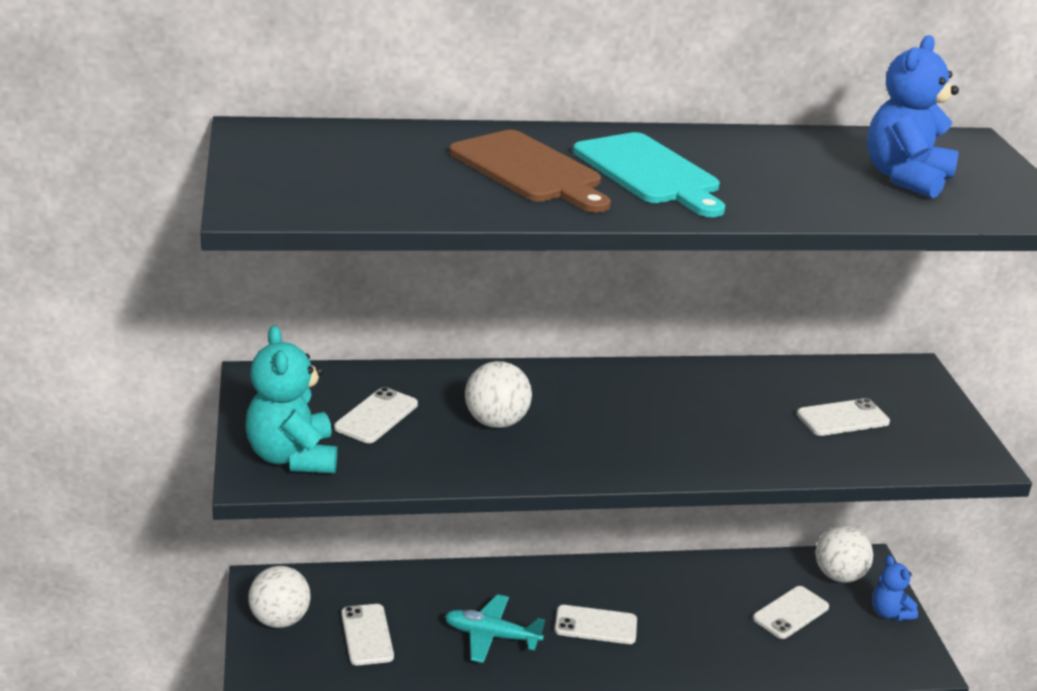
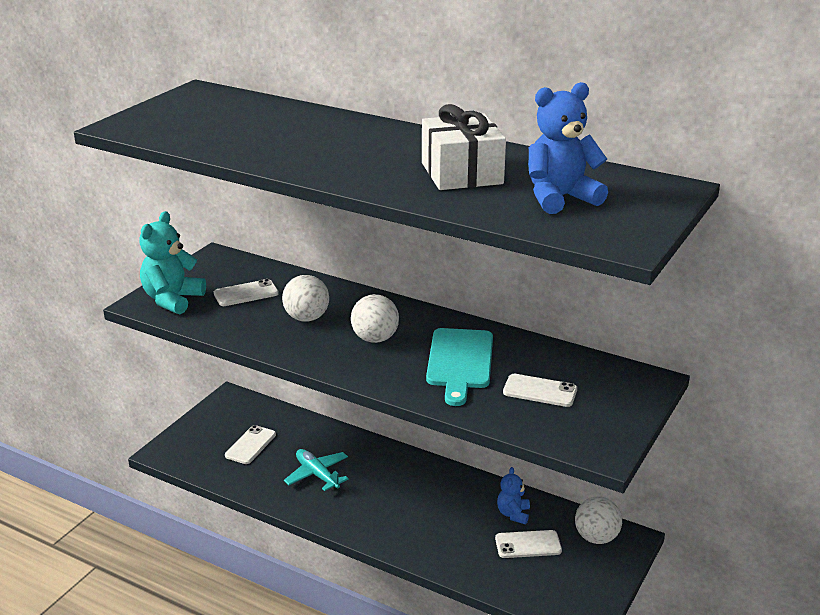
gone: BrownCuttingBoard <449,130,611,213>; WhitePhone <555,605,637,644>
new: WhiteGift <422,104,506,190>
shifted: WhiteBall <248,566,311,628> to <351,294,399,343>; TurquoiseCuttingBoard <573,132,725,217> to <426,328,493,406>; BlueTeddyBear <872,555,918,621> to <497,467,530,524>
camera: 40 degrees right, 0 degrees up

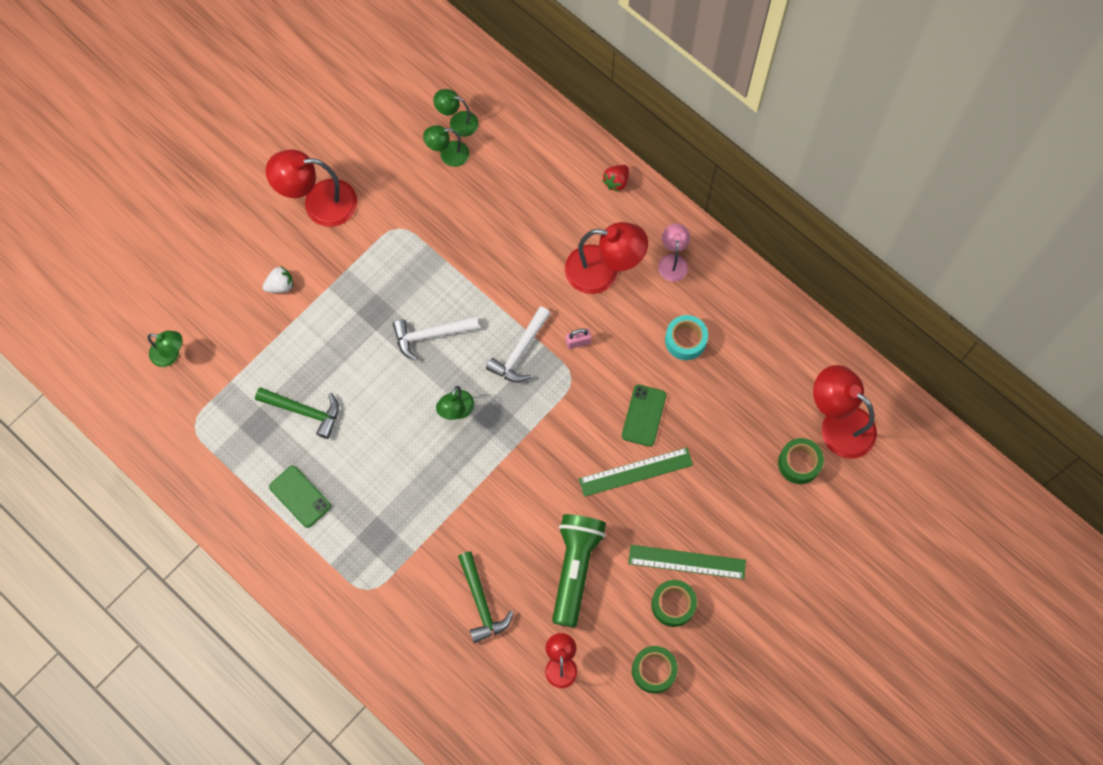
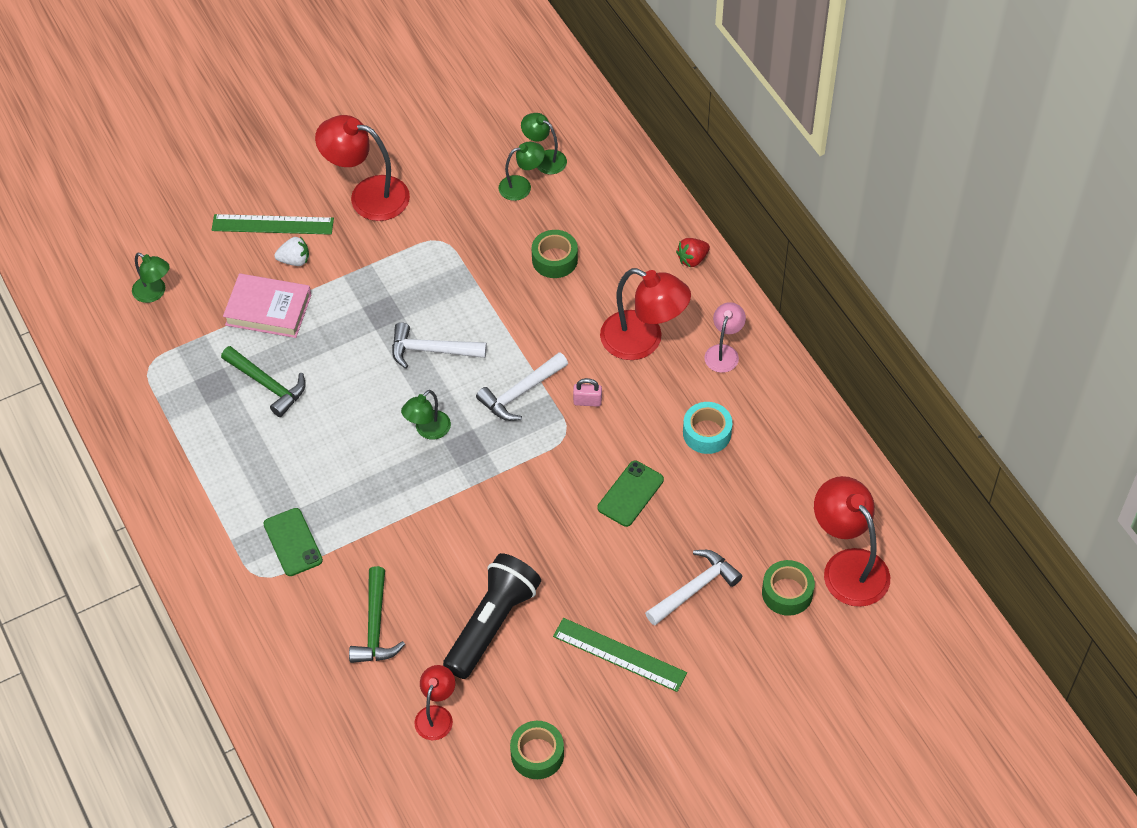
new: PinkBook <223,274,311,338>; WhiteHammer <645,550,742,625>
shifted: GreenPhone <269,466,331,528> to <263,508,323,576>; GreenRuler <579,448,693,497> to <211,214,334,235>; GreenTape <651,580,697,627> to <532,230,578,278>
repainted: GreenFlashlight <552,514,606,628> to BlackFlashlight <443,553,541,679>
rotated: GreenLamp <423,125,469,167> = <499,142,545,201> 150 degrees clockwise
camera: 20 degrees right, 15 degrees down

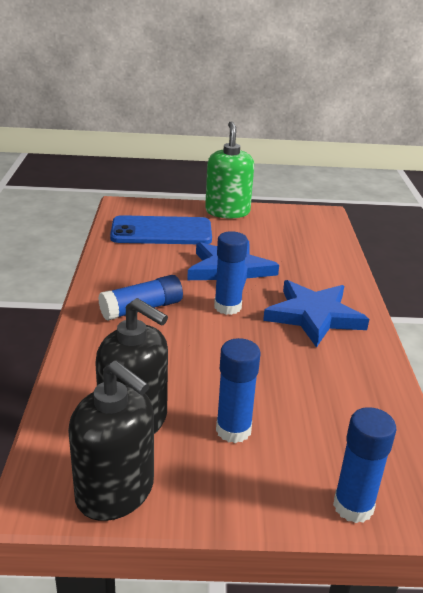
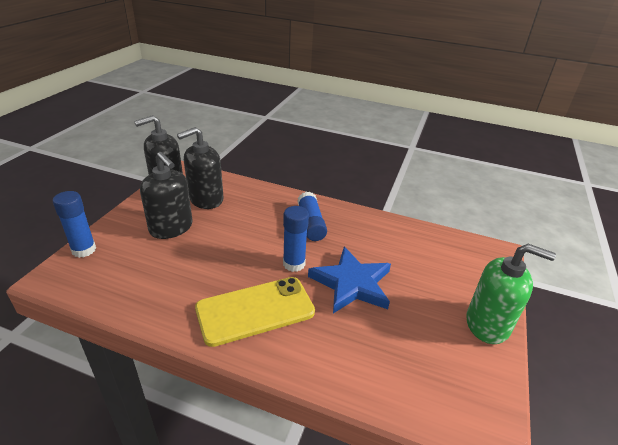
gone: BluePhone <110,215,212,244>
swapped: BlueGlueStick <216,338,260,443> to BlackSoapDispenser <140,152,193,239>; BlueStar <263,280,369,348> to YellowPhone <195,277,315,347>
camera: 110 degrees right, 5 degrees up

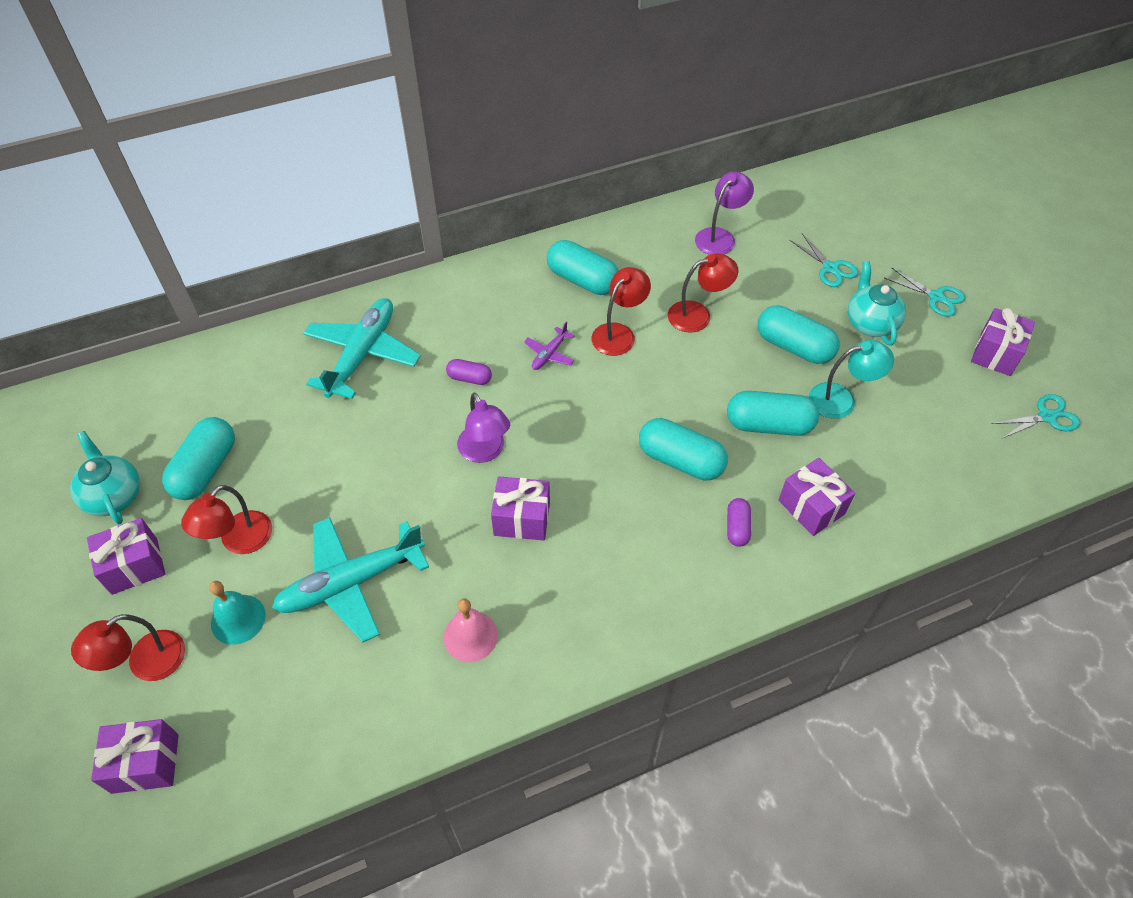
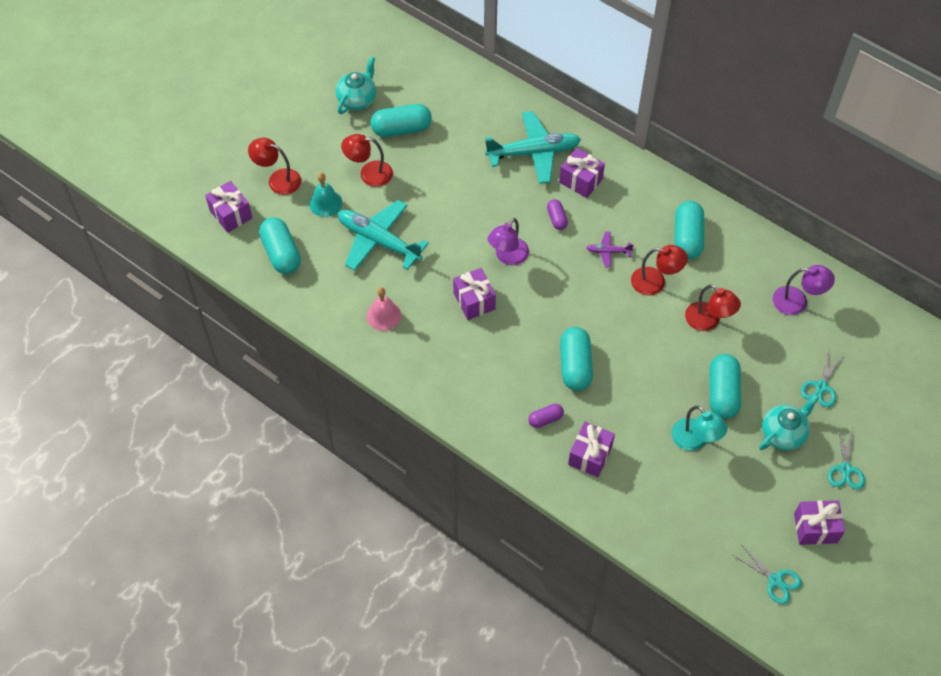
shifted: PurpleGift <87,518,165,595> to <559,148,605,198>; TurquoiseCapsule <727,391,819,436> to <259,217,301,274>
camera: 60 degrees right, 5 degrees up

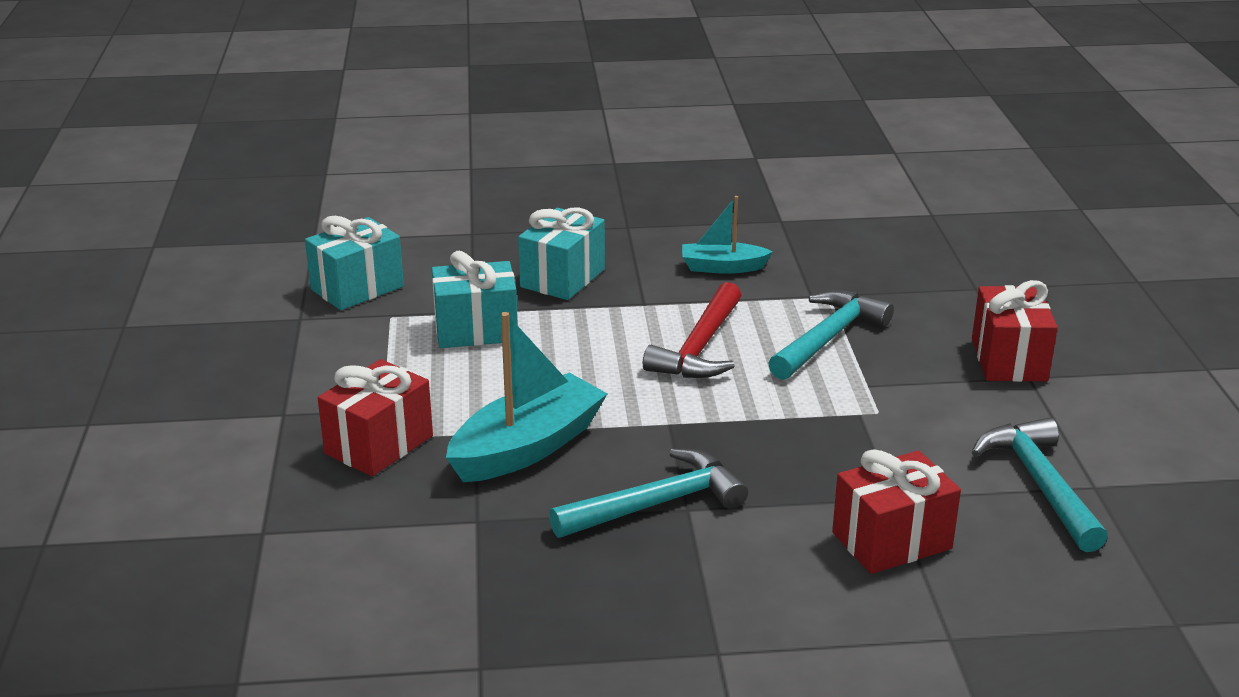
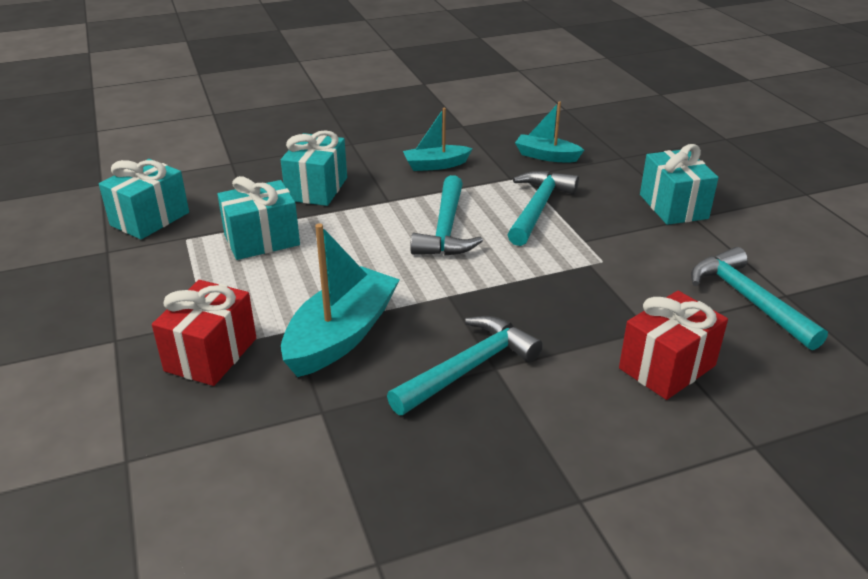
new: TurquoiseBoat <515,101,584,163>
repainted: RedHammer <643,282,741,378> to TurquoiseHammer <410,175,483,256>; RedGift <972,280,1058,382> to TurquoiseGift <640,144,719,225>
camera: 15 degrees left, 5 degrees up

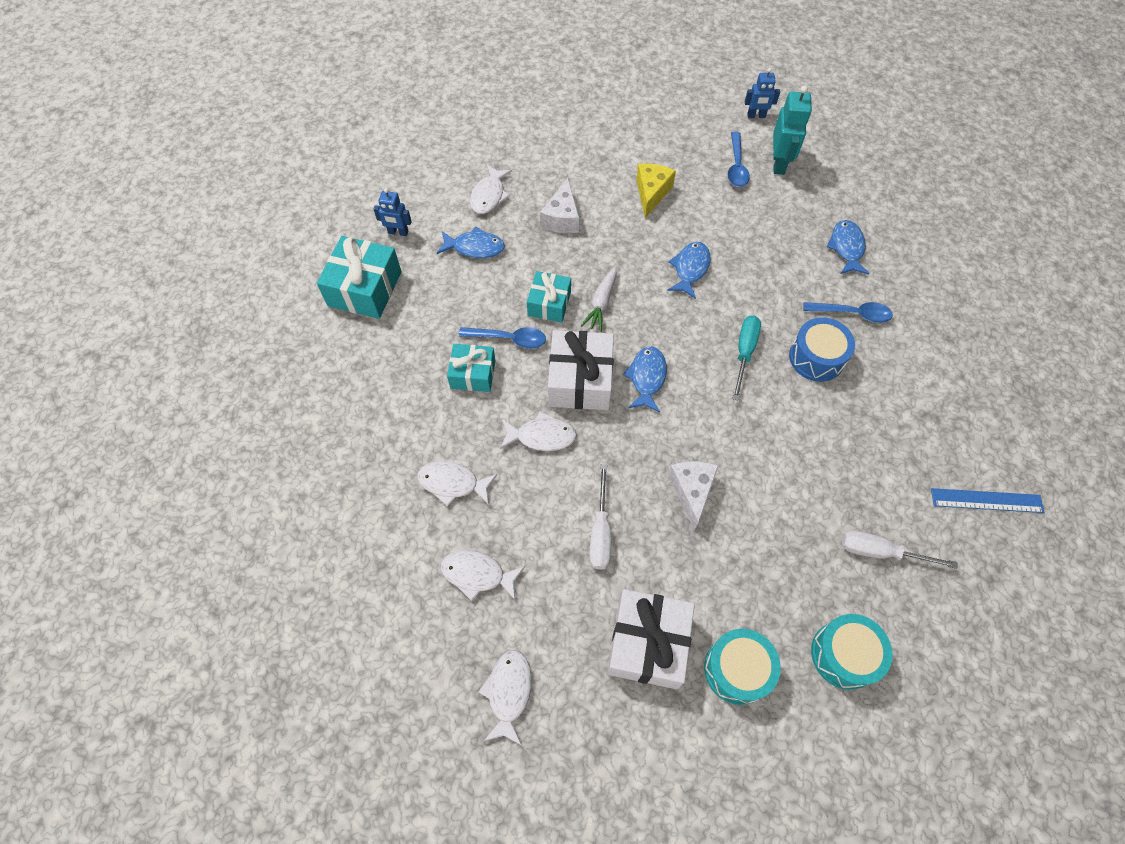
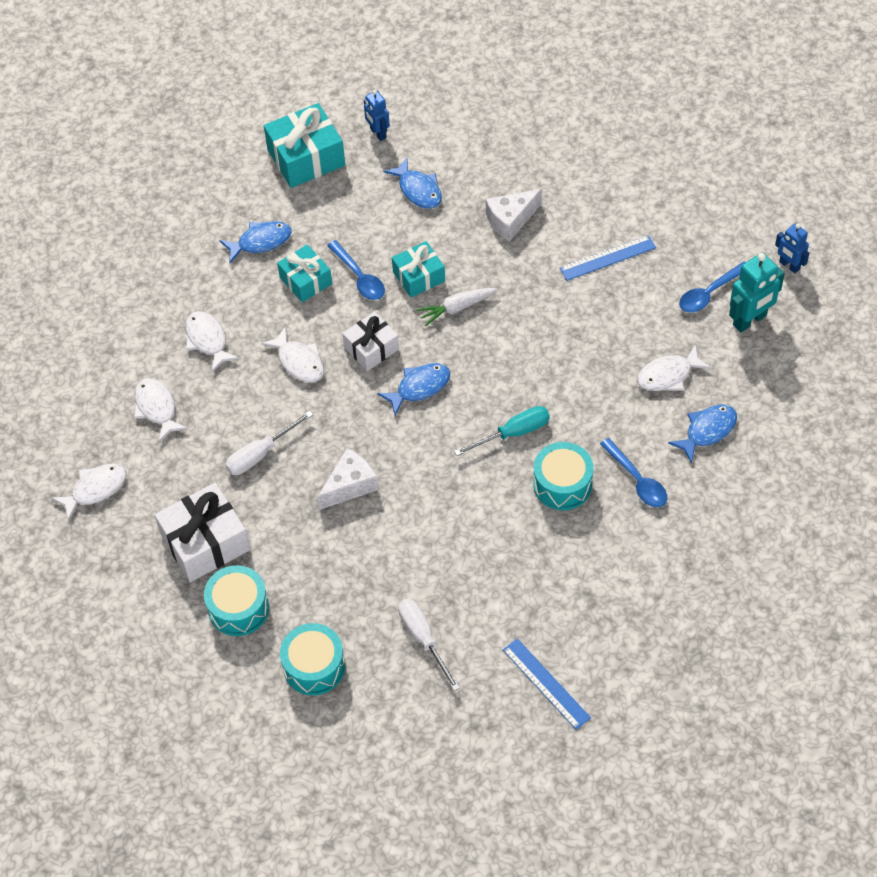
shifted: WhiteFish <470,165,512,214> to <637,345,712,391>; BlueFish <667,242,711,299> to <220,221,292,263>
swapped: YellowCheese <636,163,676,218> to BlueRuler <560,235,656,281>
repainted: BlueDrum <789,317,855,382> to TurquoiseDrum <533,442,594,510>
scaled: WhiteGift <548,330,614,410> = <342,312,399,371> x0.63
camera: 50 degrees right, 5 degrees down

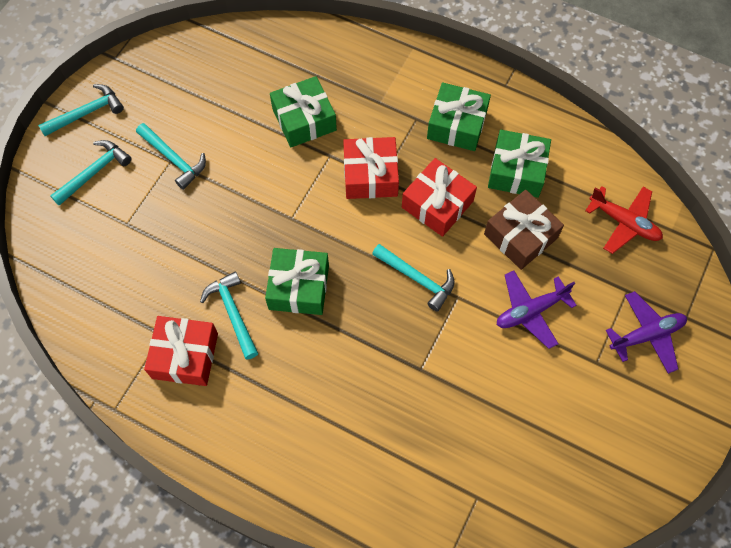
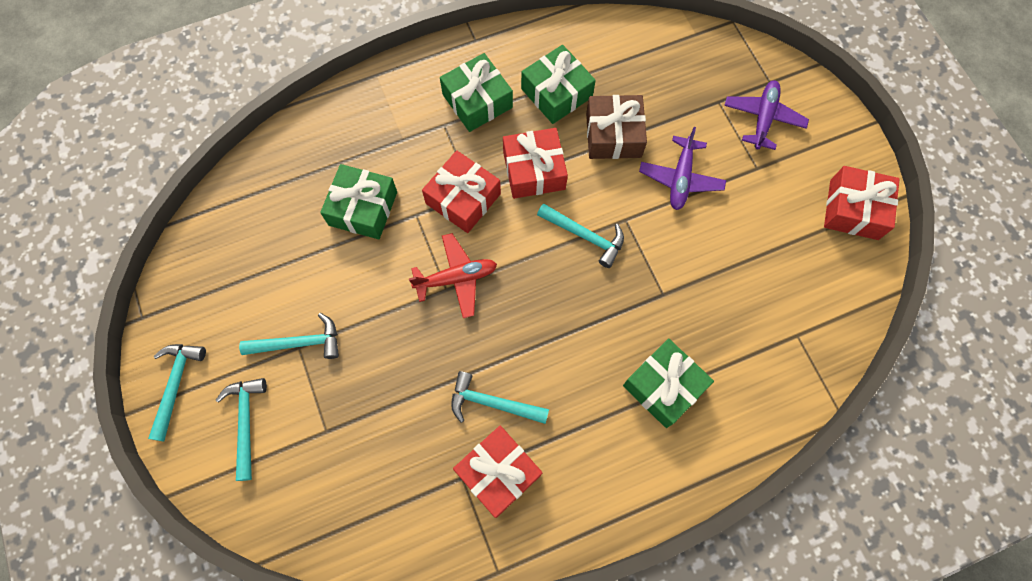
new: RedGift <824,166,899,240>
shifted: GreenGift <265,248,329,315> to <623,338,714,428>; RedPlane <585,186,663,254> to <409,233,497,318>
rotated: TurquoiseHammer <372,244,455,312> = <537,203,624,268> 45 degrees clockwise
camera: 50 degrees left, 5 degrees up

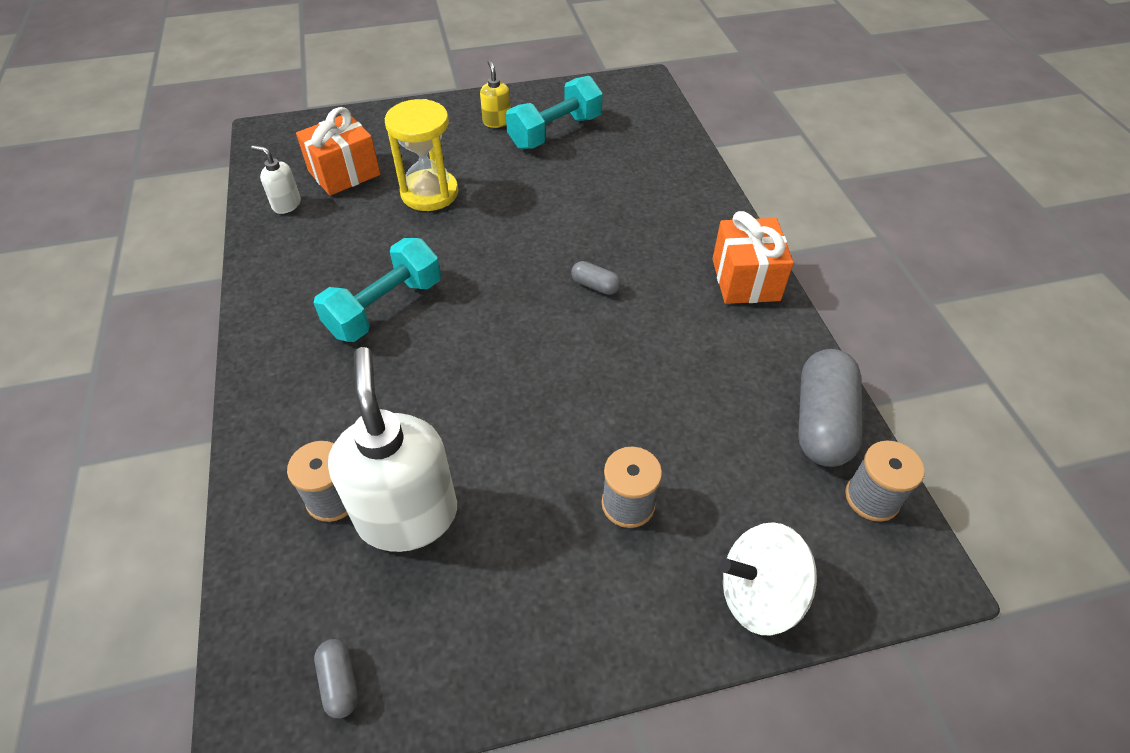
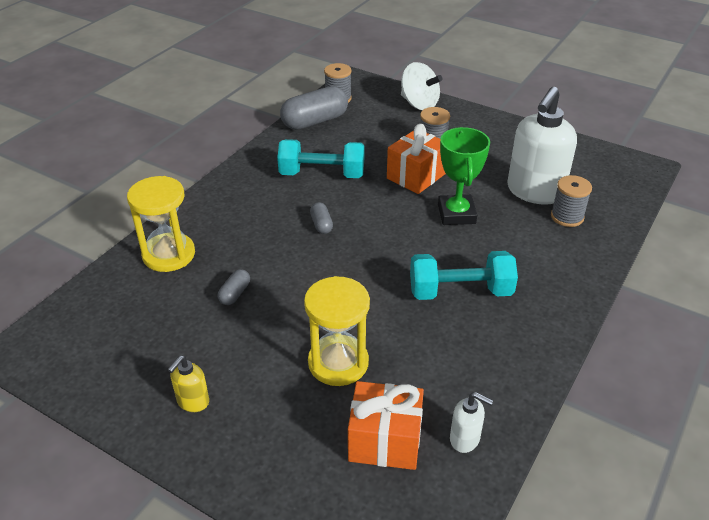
new: YellowHourglass <127,176,195,272>; GreenTrophy <438,127,490,225>
shifted: GreyCapsule <314,639,358,718> to <218,269,250,305>; TurquoiseDumbbell <506,76,603,149> to <277,139,365,178>; OrangeGift <712,211,794,304> to <387,124,446,194>
rotated: WhiteSoapDispenser <251,145,301,214> = <450,392,494,453> 45 degrees counterclockwise
camera: 135 degrees left, 10 degrees down

